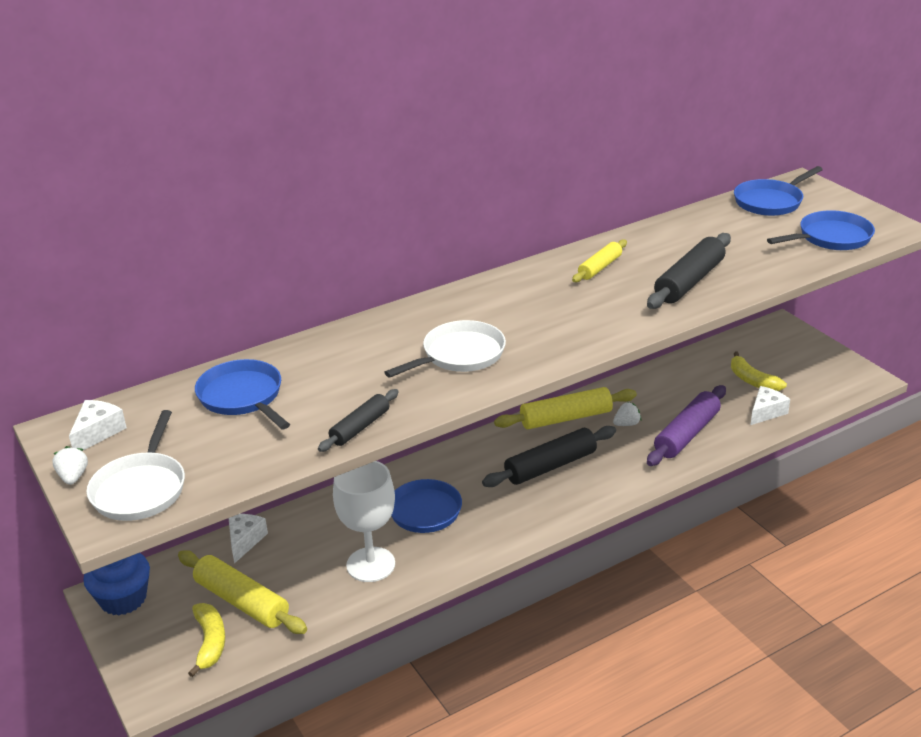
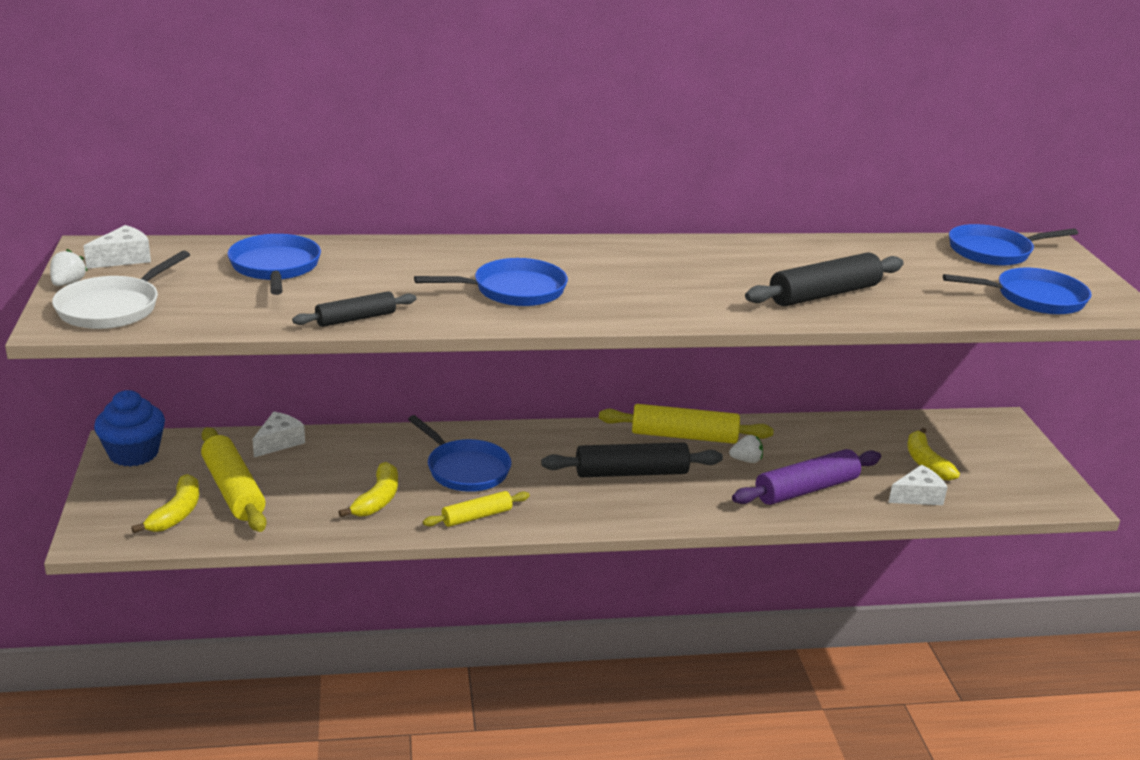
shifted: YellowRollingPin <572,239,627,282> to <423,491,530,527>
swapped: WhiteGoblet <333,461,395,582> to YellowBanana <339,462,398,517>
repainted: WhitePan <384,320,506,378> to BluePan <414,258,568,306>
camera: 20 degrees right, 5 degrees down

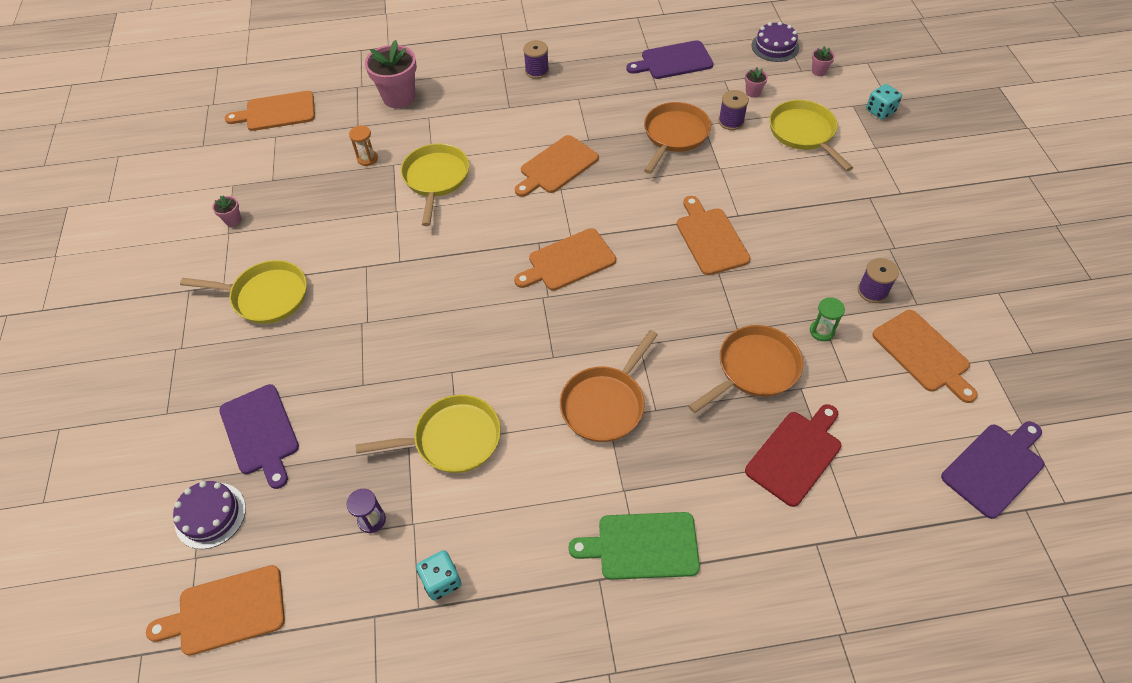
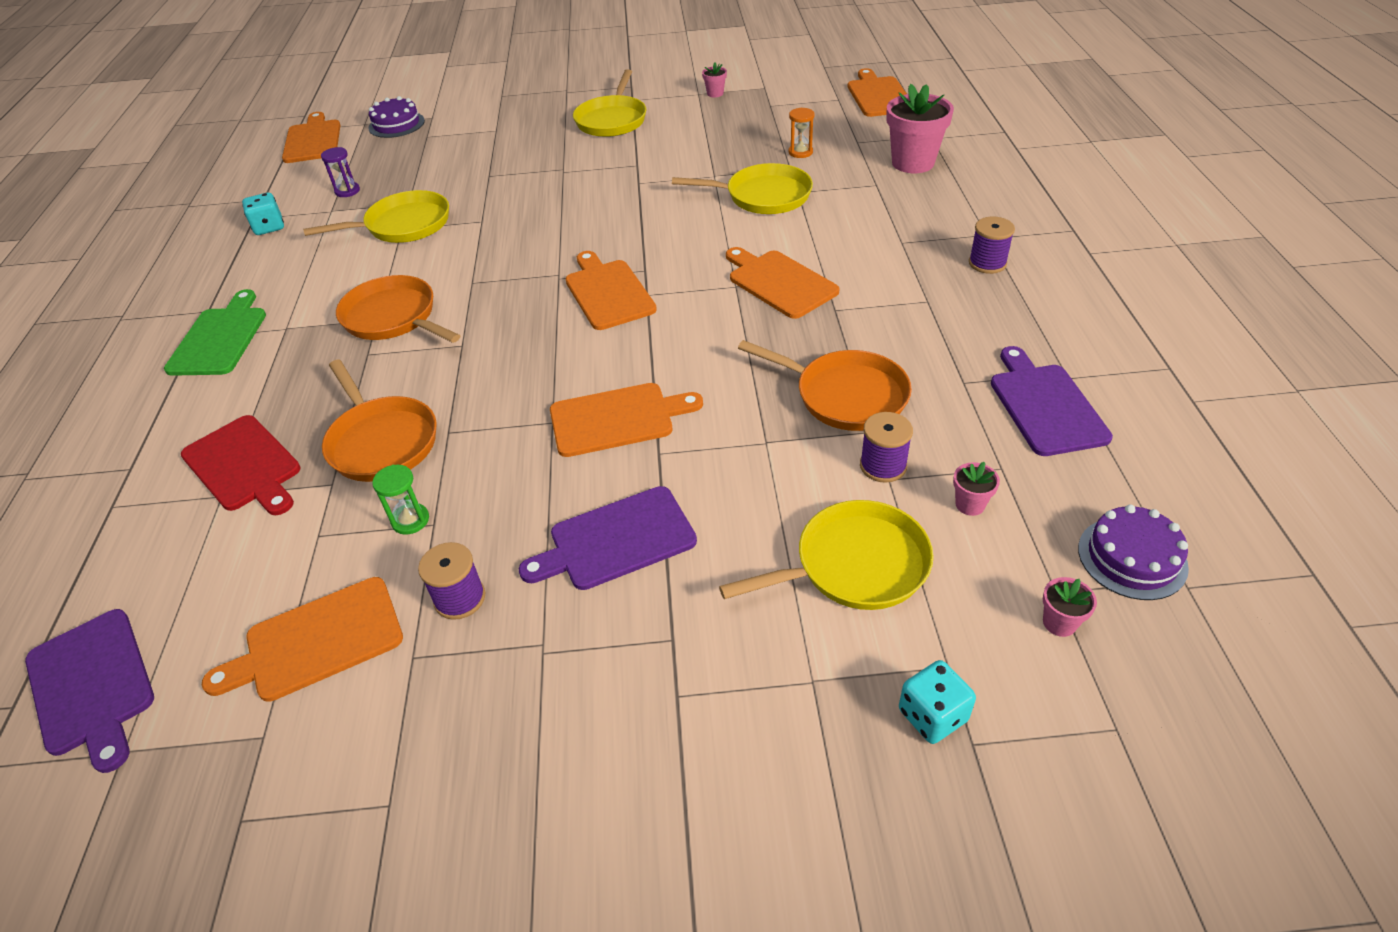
shifted: PurpleCuttingBoard <219,384,299,489> to <519,486,697,590>
rotated: YellowPan <356,395,501,473> = <303,190,449,243> 105 degrees counterclockwise
camera: 95 degrees right, 10 degrees down

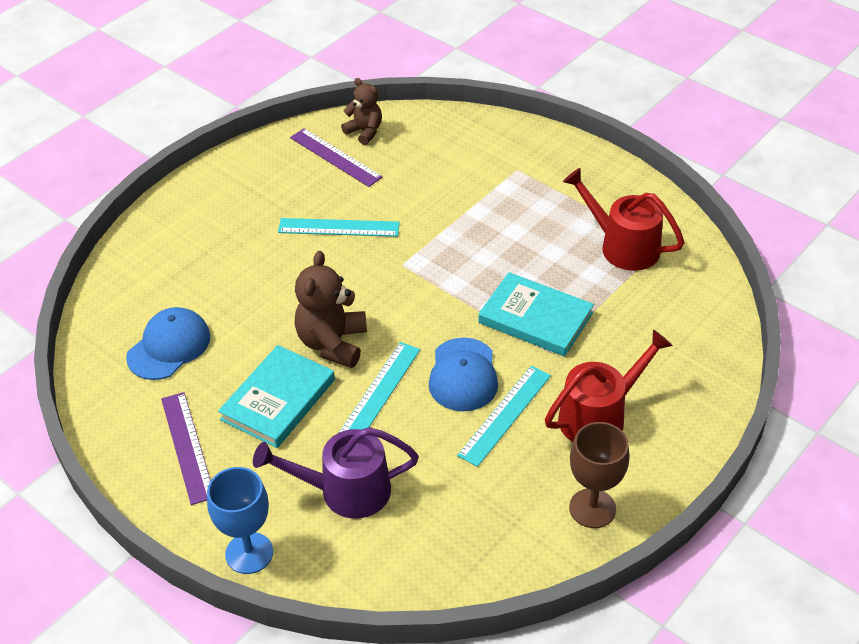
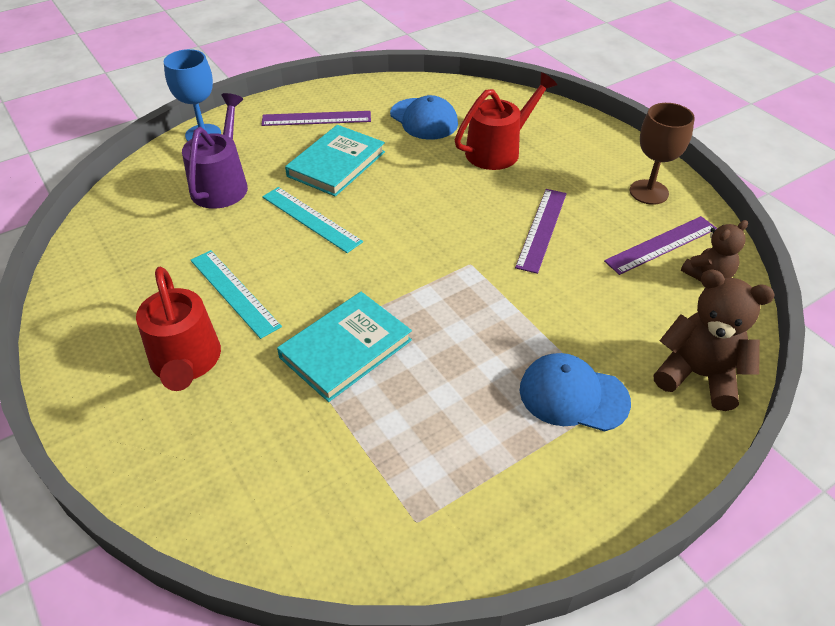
shifted: BrownTeddyBear <295,251,367,368> to <654,269,775,411>; BlueCap <429,338,498,411> to <520,353,631,431>; RedWateringCan <563,168,685,271> to <455,72,557,170>; BrownGoblet <569,422,630,528> to <629,103,695,205>
repainted: TurquoiseRuler <278,218,400,237> to PurpleRuler <515,189,567,274>
rotated: TurquoiseBook <218,345,335,448> = <285,125,385,197> 75 degrees clockwise
camera: 105 degrees right, 0 degrees up

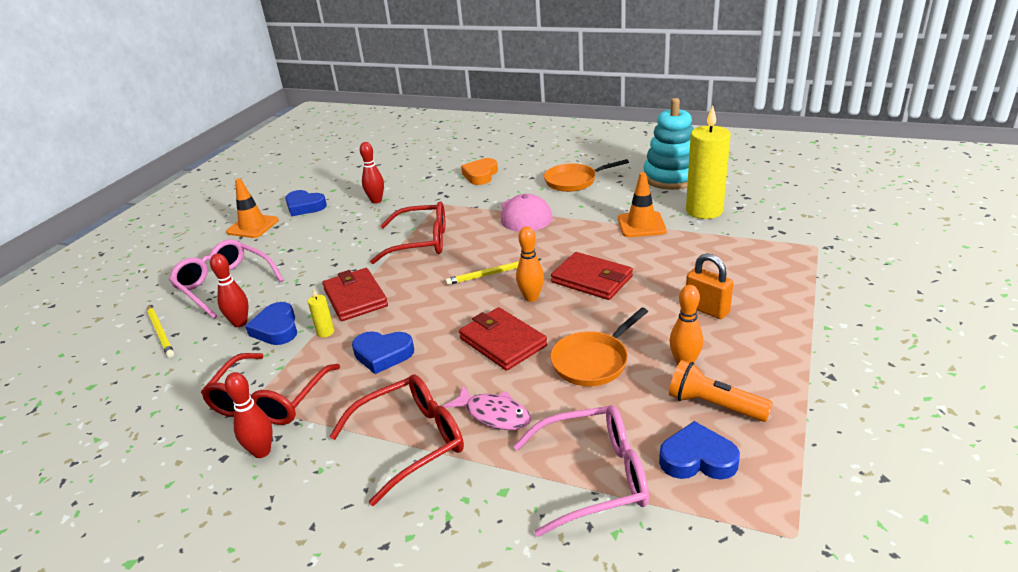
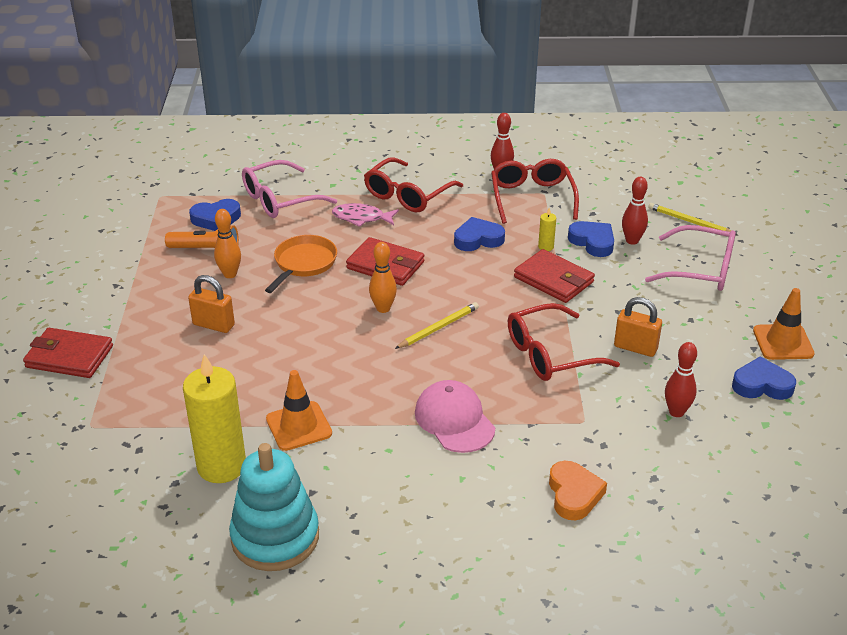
gone: OrangePan <544,159,629,192>
new: OrangePadlock <614,297,662,357>
shifted: RedWallet <551,252,633,300> to <23,328,113,378>
camera: 155 degrees right, 5 degrees up

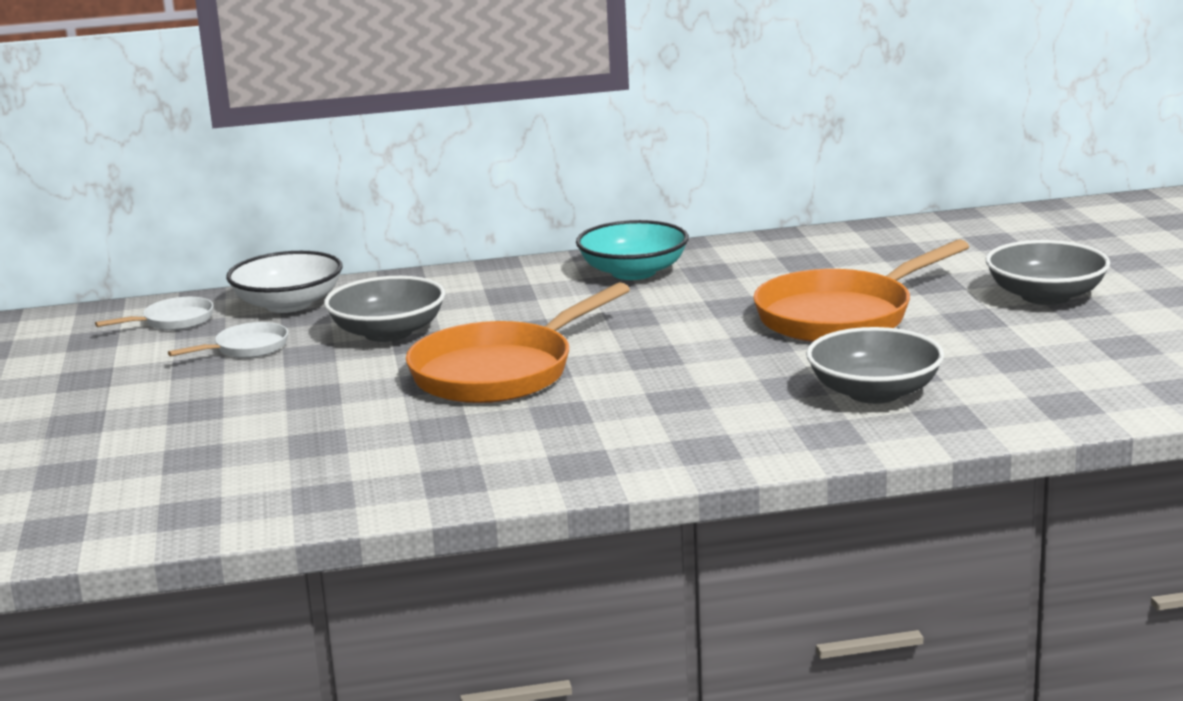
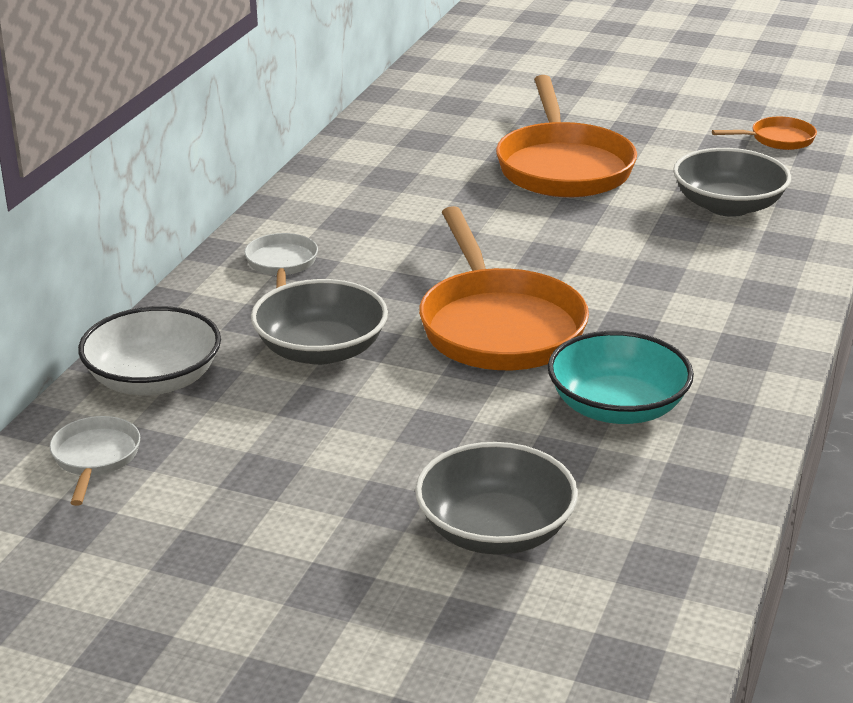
new: OrangePan <712,117,817,150>
shifted: WhitePan <168,322,288,358> to <244,233,318,288>; TurquoiseBowl <576,220,689,280> to <548,331,694,424>; GreyBowl <986,240,1110,305> to <415,442,578,555>
camera: 60 degrees left, 10 degrees up

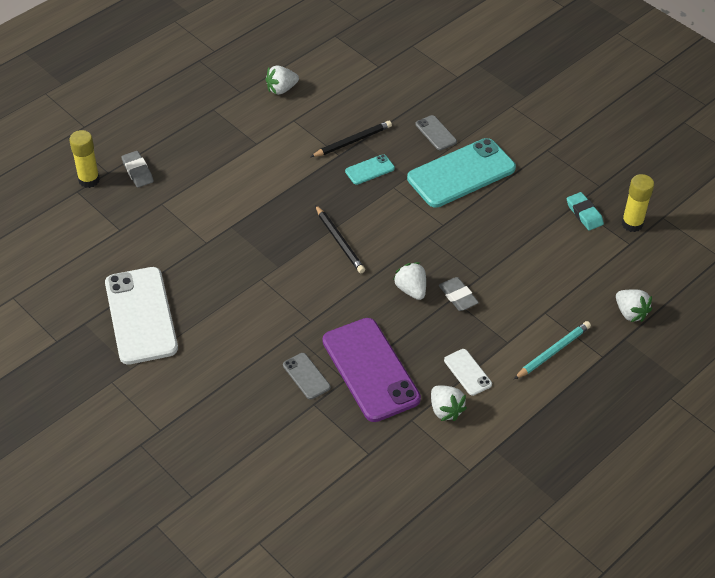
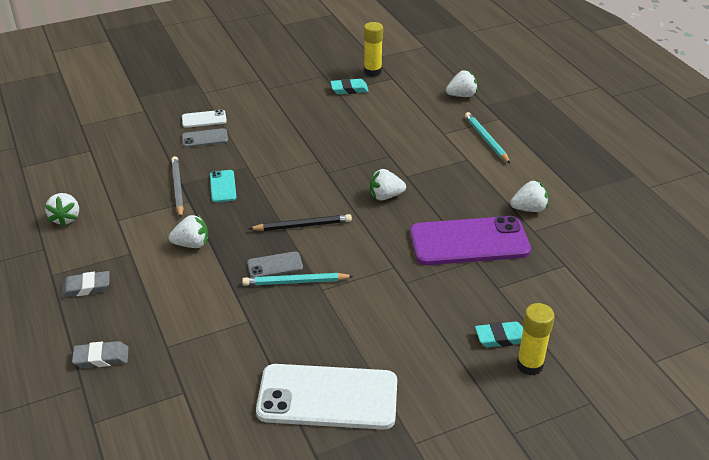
gone: TurquoisePhone <407,138,516,208>
new: WhiteStrawberry <169,214,208,248>; TurquoisePencil <242,273,353,286>; TurquoiseEraser <475,321,523,347>
shifted: YellowGlueStick <69,130,100,188> to <517,303,555,376>; GreyPhone <283,353,330,399> to <247,251,303,277>; GreyEraser <439,277,479,311> to <61,271,109,298>; WhitePhone <444,349,492,396> to <182,110,227,128>
repainted: BlackPencil <310,121,392,157> to GreyPencil <171,156,184,218>
camera: 70 degrees left, 10 degrees down

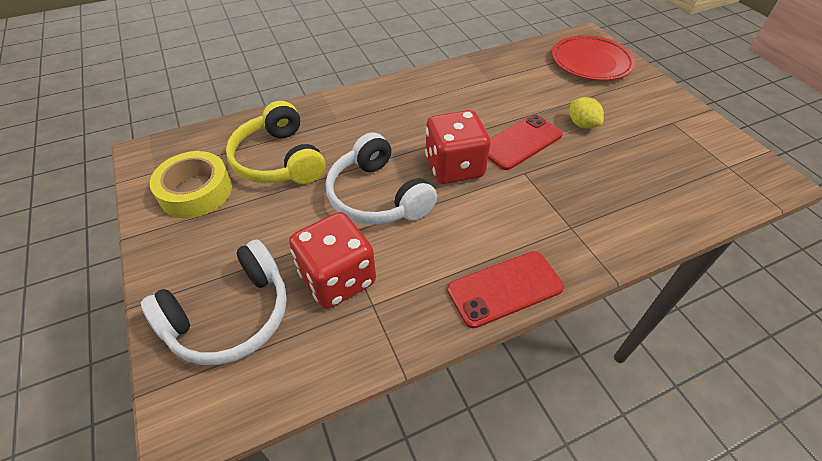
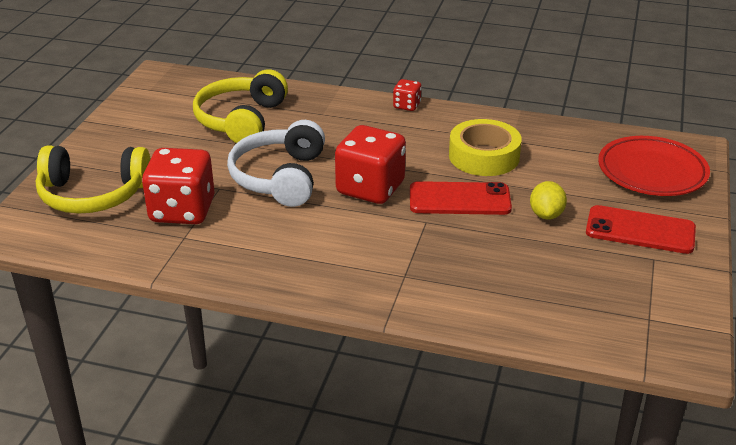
new: RedDice <393,79,422,111>
shifted: YellowTape <150,151,232,218> to <449,119,522,176>; RedPhone <447,251,564,328> to <586,205,696,254>
repainted: WhiteHeadphones <141,239,287,365> to YellowHeadphones <36,145,151,214>
camera: 40 degrees right, 15 degrees down

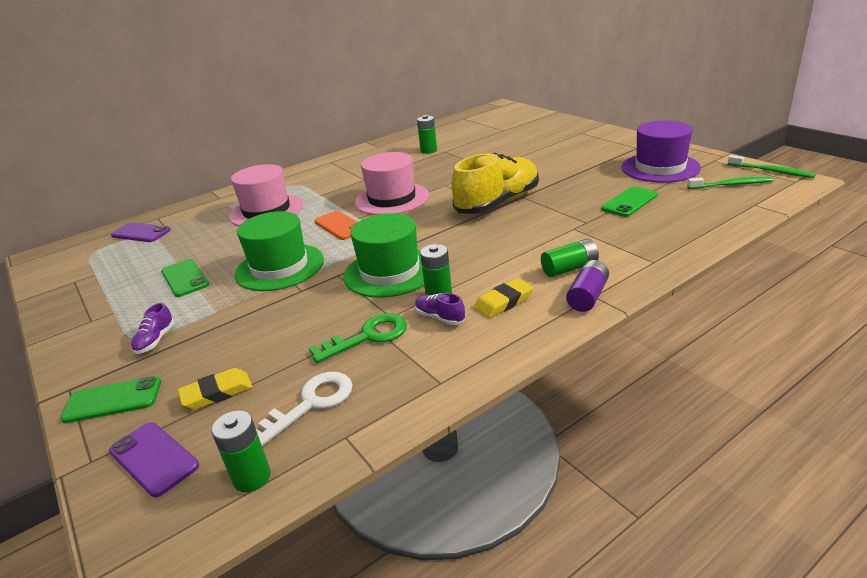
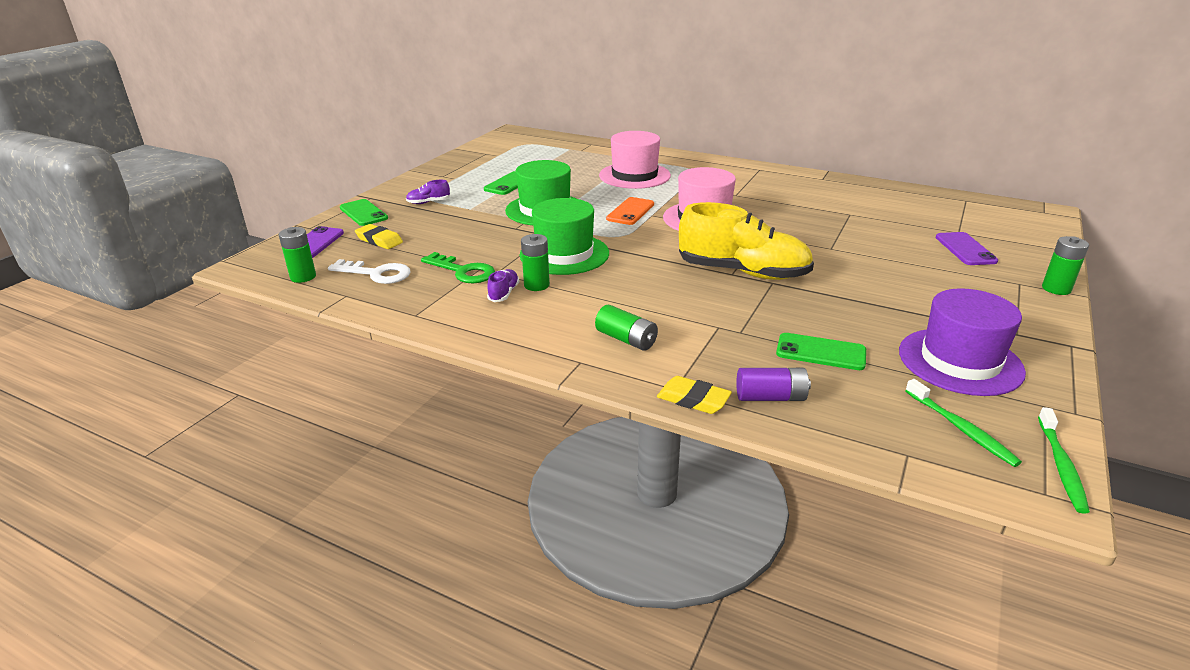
shifted: PurplePhone <111,222,171,242> to <936,232,998,265>; GreenBattery <417,115,437,154> to <1042,236,1089,295>; YellowEraser <474,278,533,318> to <657,376,732,414>; PurpleBattery <566,260,609,312> to <736,368,811,401>
camera: 60 degrees right, 0 degrees up

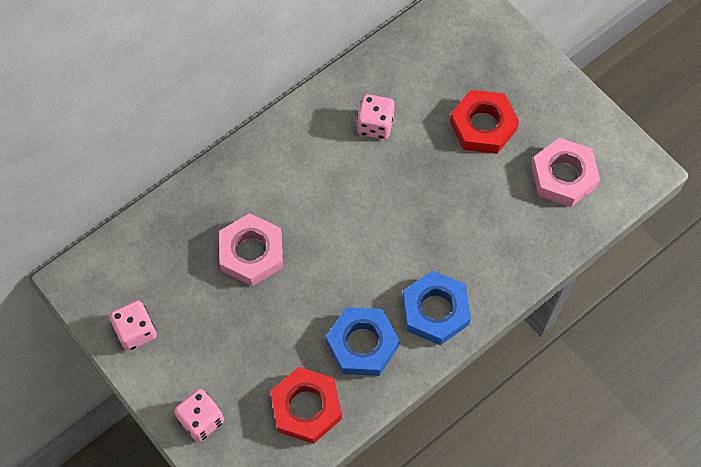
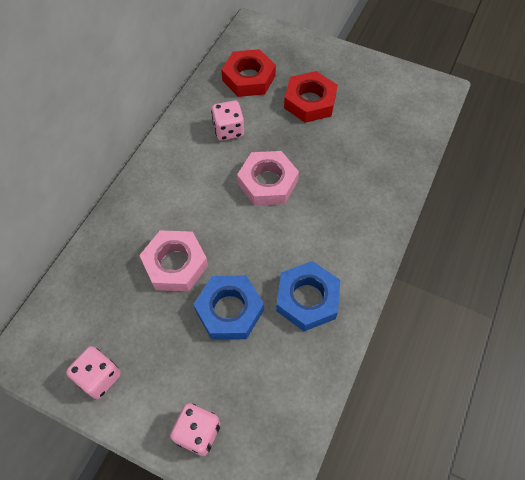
shifted: RedNut <270,367,342,444> to <221,49,276,97>; BlueNut <403,271,471,345> to <193,275,264,340>; PinkNut <531,138,600,207> to <237,151,299,206>
camera: 25 degrees left, 5 degrees down

